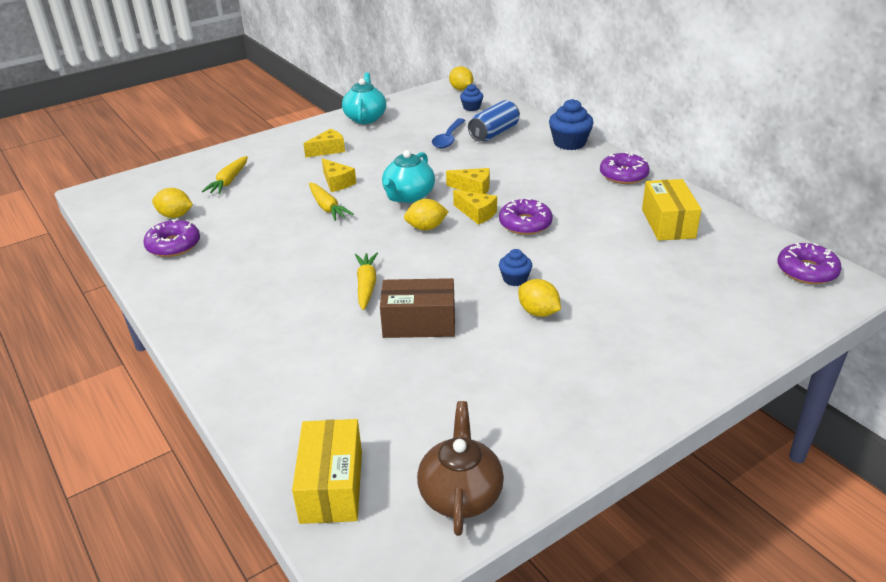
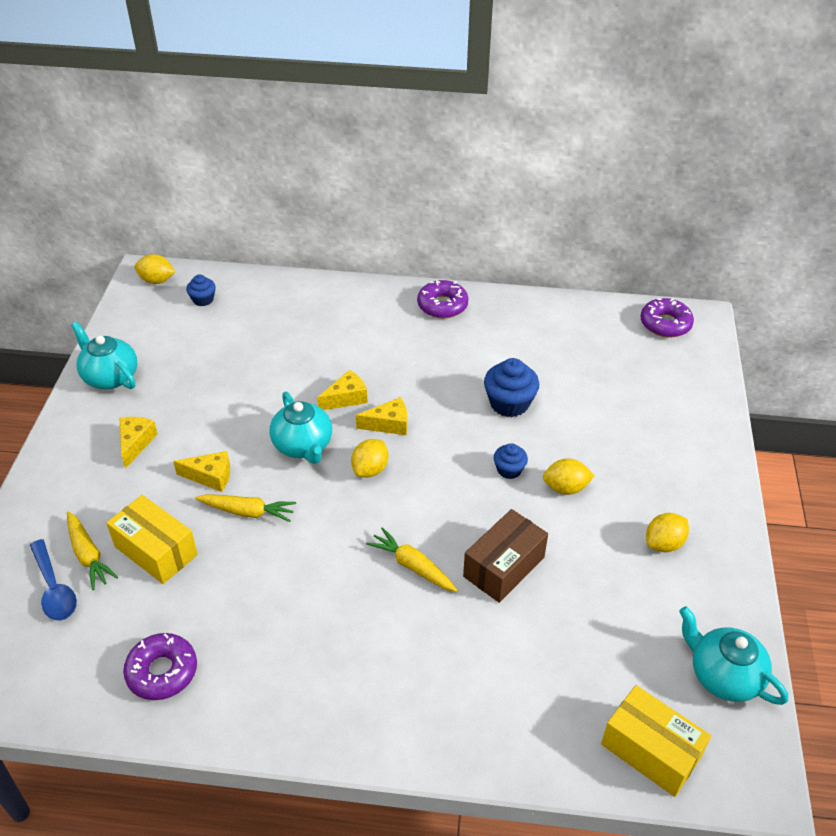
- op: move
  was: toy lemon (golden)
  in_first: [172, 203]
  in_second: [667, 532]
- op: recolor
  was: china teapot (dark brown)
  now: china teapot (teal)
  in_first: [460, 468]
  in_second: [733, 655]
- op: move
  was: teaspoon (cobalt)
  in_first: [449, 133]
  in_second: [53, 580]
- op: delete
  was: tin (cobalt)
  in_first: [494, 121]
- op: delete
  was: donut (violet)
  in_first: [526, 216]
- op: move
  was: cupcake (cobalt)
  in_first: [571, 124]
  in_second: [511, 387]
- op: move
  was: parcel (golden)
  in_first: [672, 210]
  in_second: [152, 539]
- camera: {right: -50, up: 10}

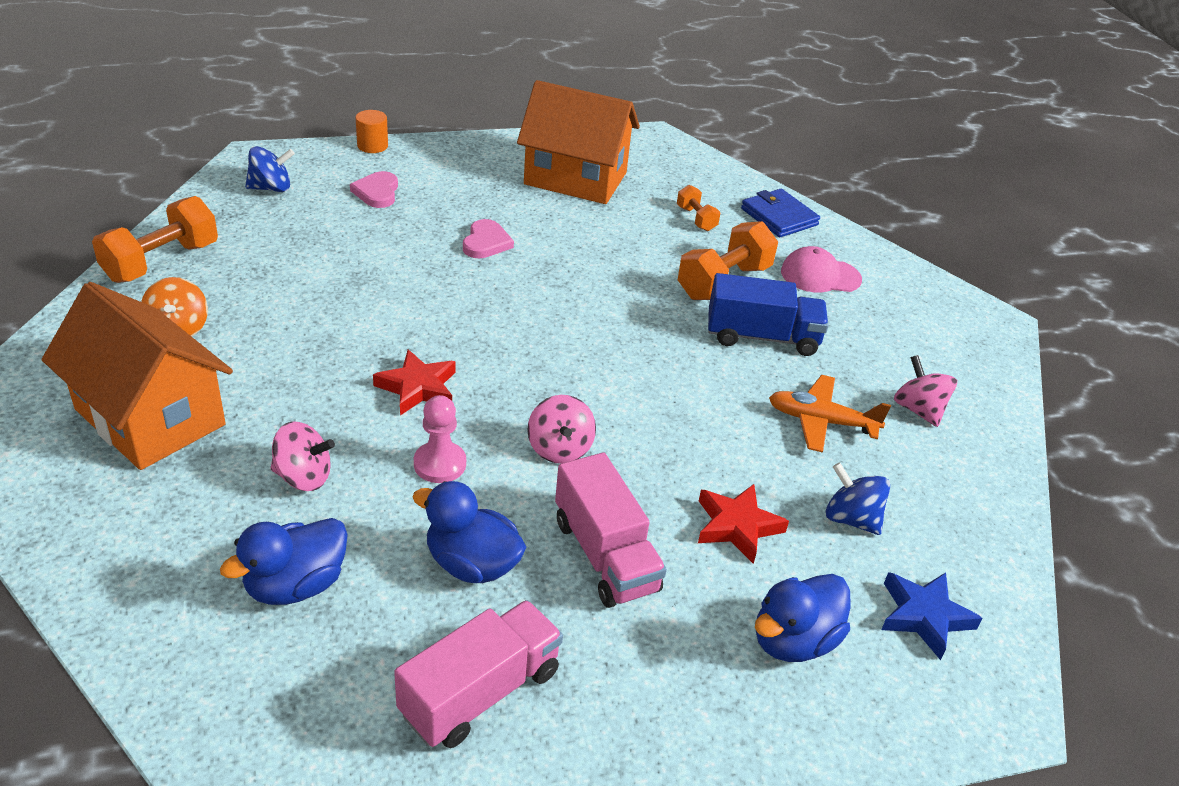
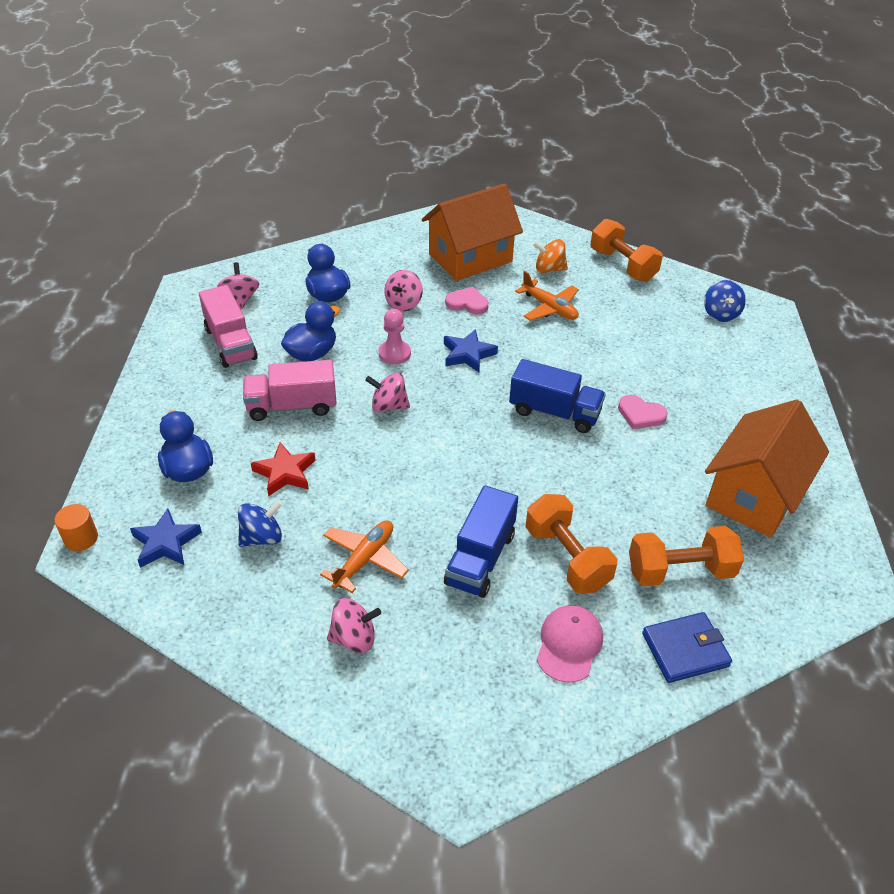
- op: move
  was: heart (pink)
  in_first: [374, 189]
  in_second: [466, 300]
- op: move
  was: cylinder (bright orange)
  in_first: [371, 131]
  in_second: [76, 527]
- op: recolor
  was: star (scarlet)
  now: star (cobalt)
  in_first: [414, 383]
  in_second: [471, 350]
- op: resize
  was: free weight (bright orange)
  in_first: [699, 208]
  in_second: [686, 556]
  ratio: 1.89
- op: insert
  now: toy top (pink)
  in_second: [238, 286]
- op: insert
  now: toy truck (cobalt)
  in_second: [557, 396]
- op: insert
  now: toy plane (bright orange)
  in_second: [547, 296]
- camera: {right: 110, up: 5}

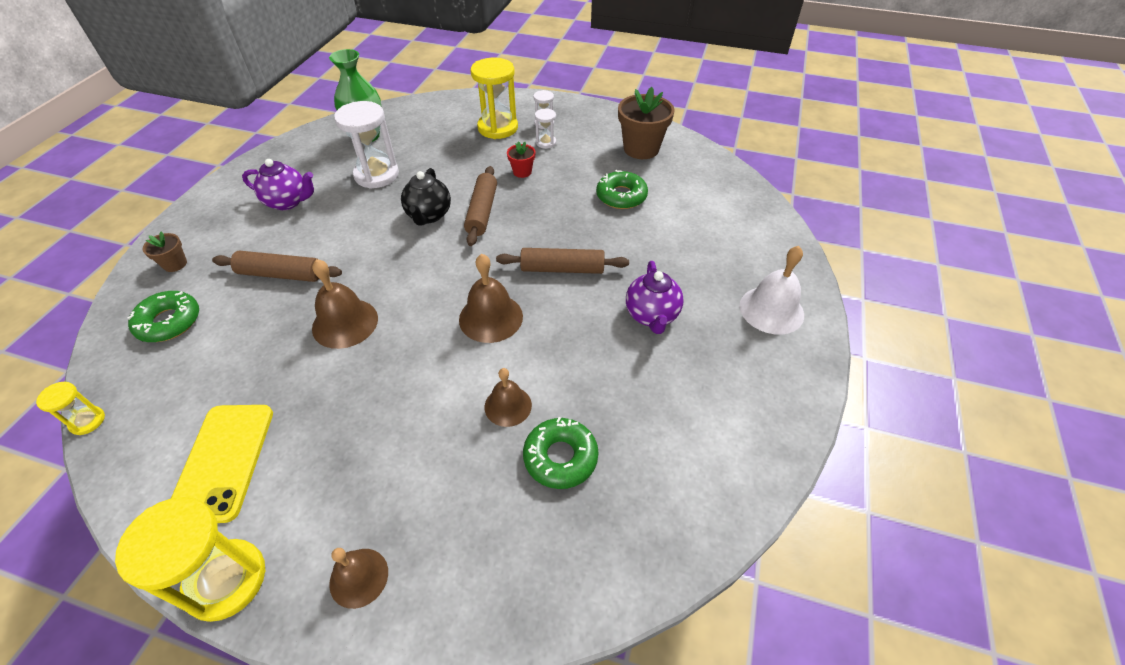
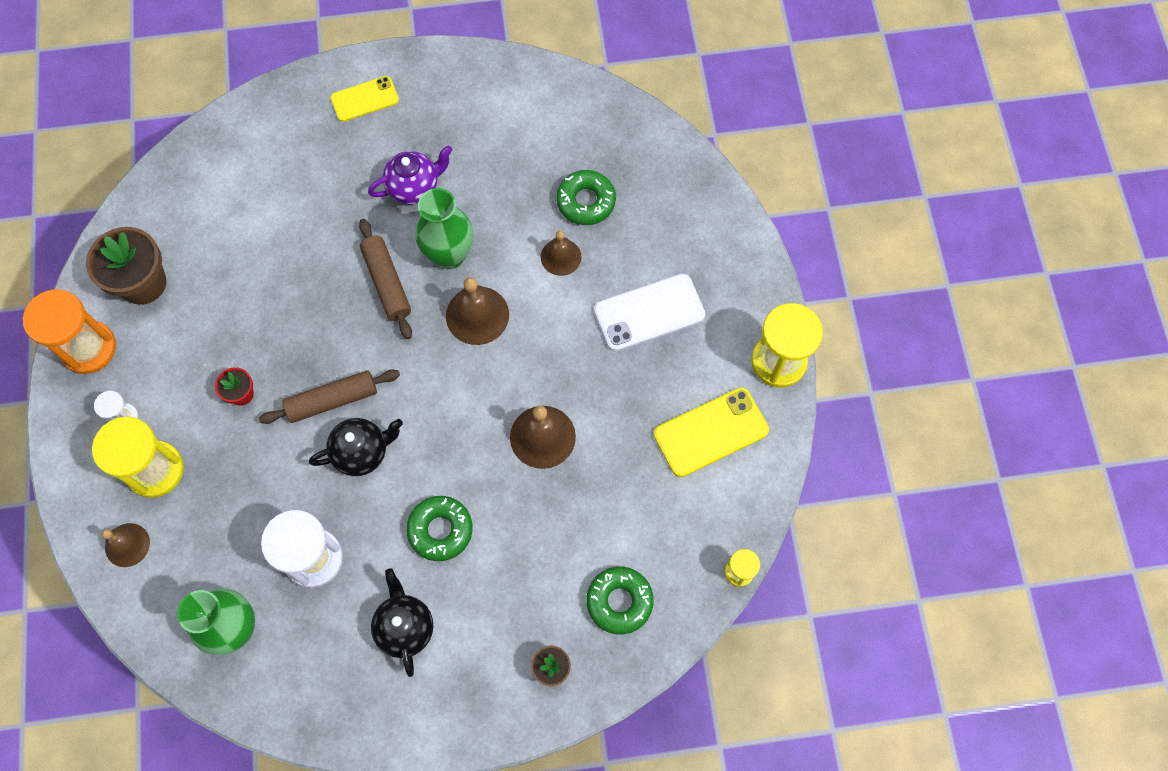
- op: delete
  was: dough roller (dark brown)
  in_first: [277, 266]
- op: recolor
  was: china teapot (violet)
  now: china teapot (ebony)
  in_first: [278, 184]
  in_second: [402, 622]
- op: move
  was: hand bell (dark brown)
  in_first: [358, 578]
  in_second: [126, 545]
- op: delete
  was: sandglass (snow-white)
  in_first: [545, 129]
- op: move
  was: donut (emerald)
  in_first: [622, 189]
  in_second: [439, 528]
- op: replace
  was: hand bell (snow-white)
  now: smartphone (golden)
  in_first: [772, 290]
  in_second: [364, 99]
- op: insert
  now: sandglass (bright orange)
  in_second: [69, 331]
- op: insert
  now: flower vase (emerald)
  in_second: [444, 228]
- op: insert
  now: smartphone (snow-white)
  in_second: [649, 312]
- camera: {right: -115, up: 20}

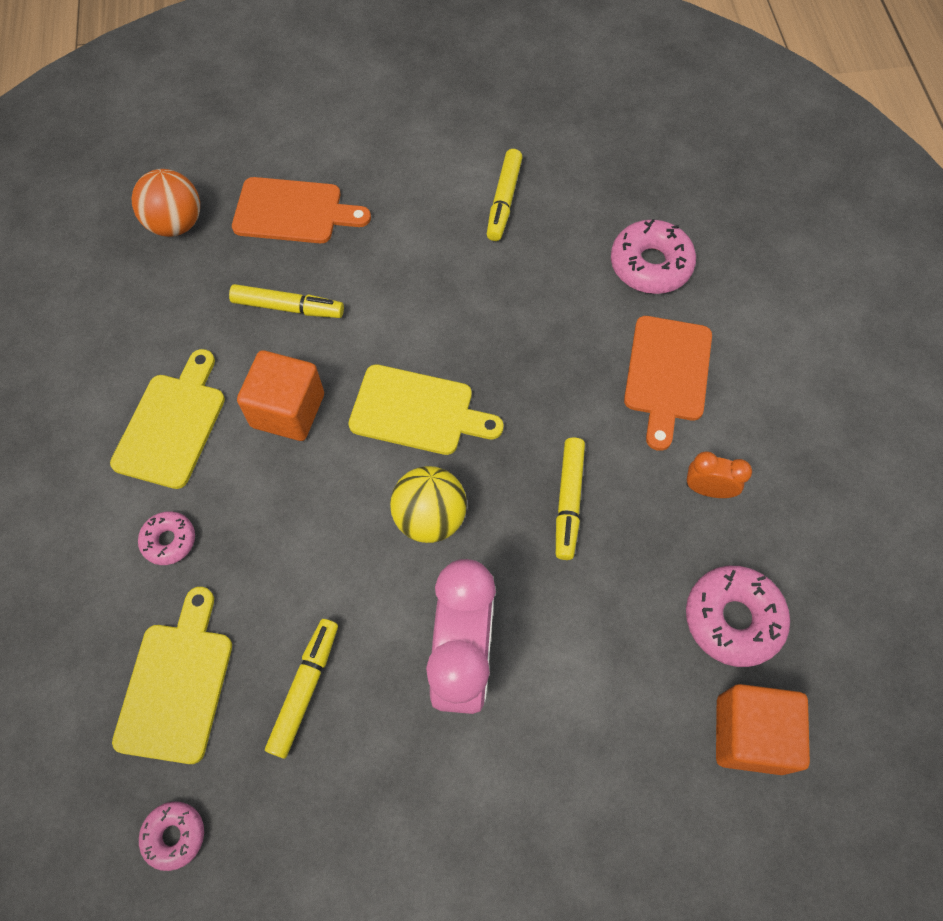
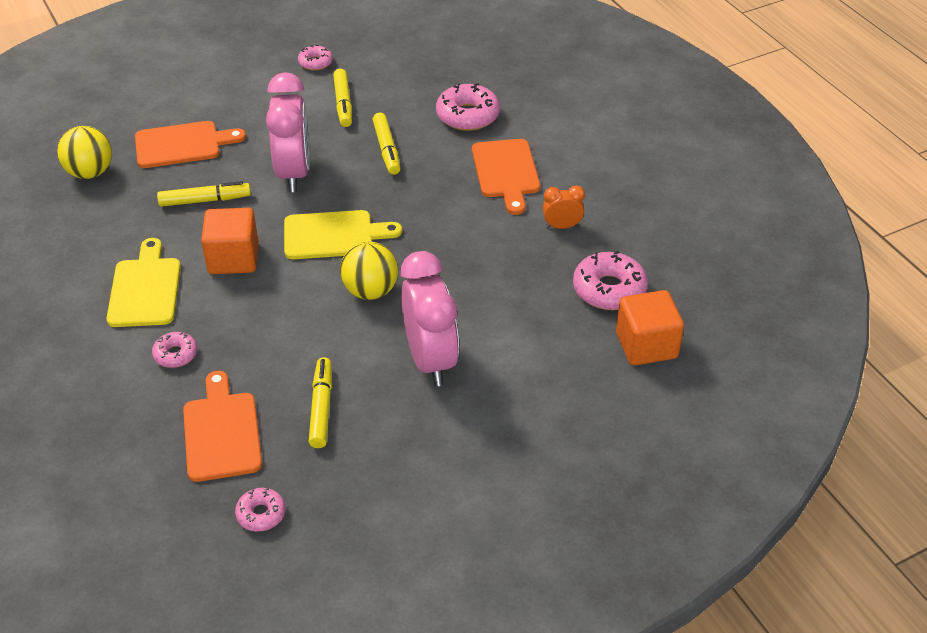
- op: recolor
  was: cutting board (golden)
  now: cutting board (bright orange)
  in_first: [172, 675]
  in_second: [222, 426]
- op: recolor
  was: play ball (bright orange)
  now: play ball (golden)
  in_first: [165, 203]
  in_second: [84, 152]
- op: move
  was: felt pen (golden)
  in_first: [570, 499]
  in_second: [387, 144]
- op: insert
  now: alarm clock (pink)
  in_second: [288, 132]
- op: insert
  now: donut (pink)
  in_second: [315, 58]
- camera: {right: -20, up: -20}

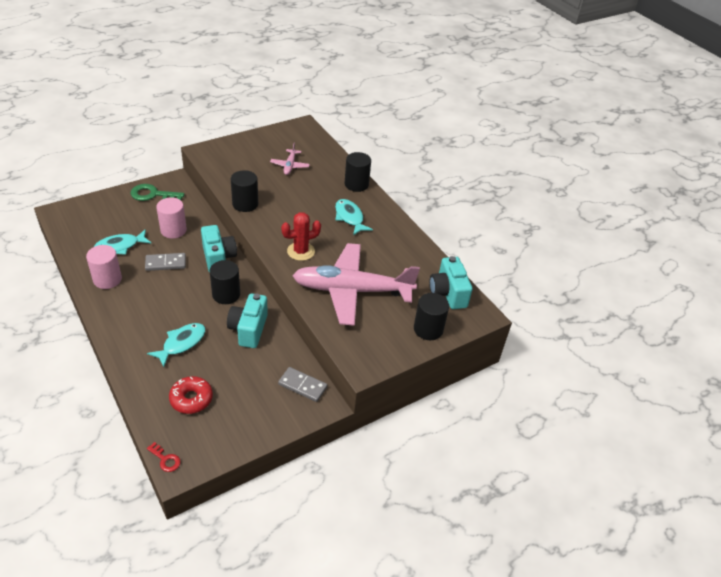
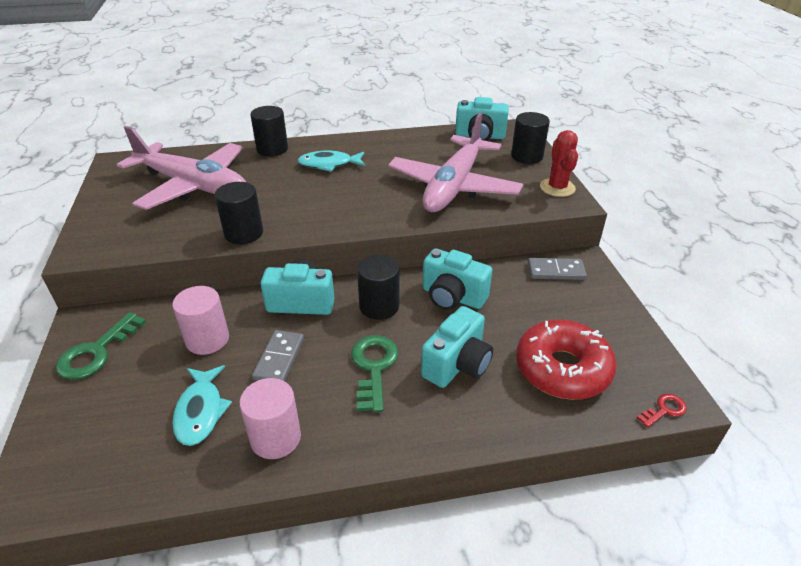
- op: replace
  was: fish (teal)
  now: photo camera (teal)
  in_first: [176, 345]
  in_second: [457, 347]
- op: resize
  was: donut (scarlet)
  in_first: [191, 395]
  in_second: [566, 359]
  ratio: 1.6
- op: resize
  was: toy plane (pink)
  in_first: [290, 158]
  in_second: [181, 168]
  ratio: 2.4
- op: rotate
  was: domino (grey)
  in_first: [302, 384]
  in_second: [557, 269]
  clockwise: 45
- op: move
  was: saguaro cactus (scarlet)
  in_first: [301, 236]
  in_second: [559, 163]
- op: insert
  now: key (emerald)
  in_second: [375, 373]
- camera: {right: -65, up: -5}

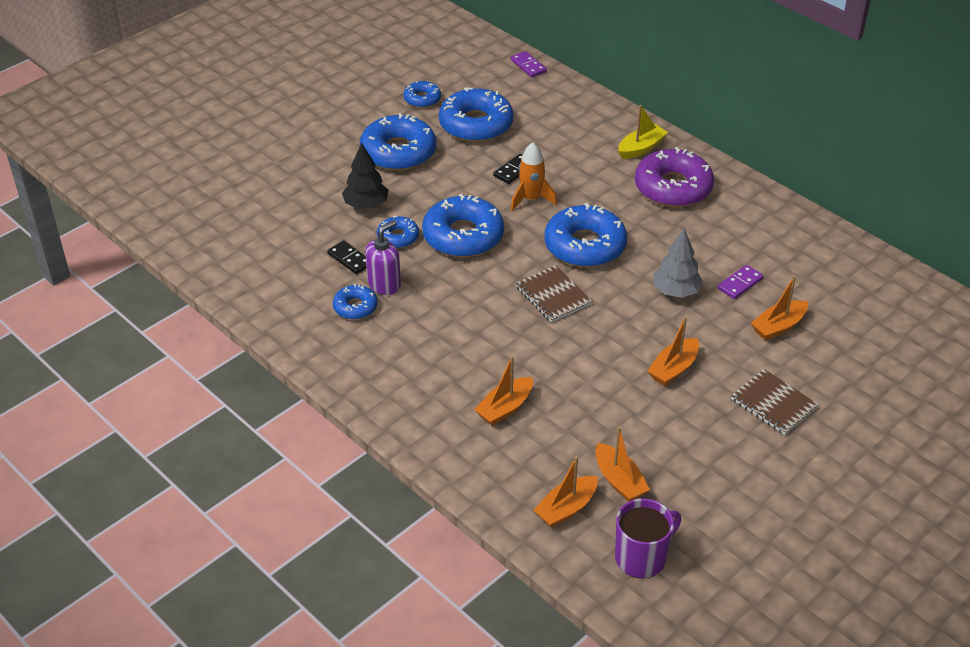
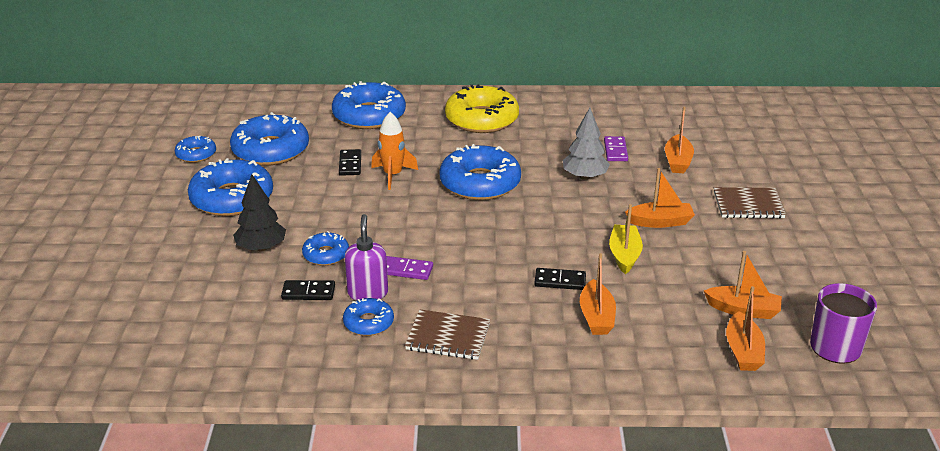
- op: move
  was: donut (cobalt)
  in_first: [463, 225]
  in_second: [369, 105]
- op: move
  was: domino (violet)
  in_first: [529, 64]
  in_second: [410, 268]
- op: move
  was: notepad (dark brown)
  in_first: [554, 294]
  in_second: [447, 335]
- op: move
  was: boat (golden)
  in_first: [643, 132]
  in_second: [626, 239]
- op: recolor
  was: donut (violet)
  now: donut (golden)
  in_first: [674, 177]
  in_second: [482, 108]
- op: rotate
  was: boat (bright orange)
  in_first: [673, 351]
  in_second: [660, 198]
  clockwise: -90
- op: insert
  now: domino (ebony)
  in_second: [560, 279]
- camera: {right: -45, up: -10}

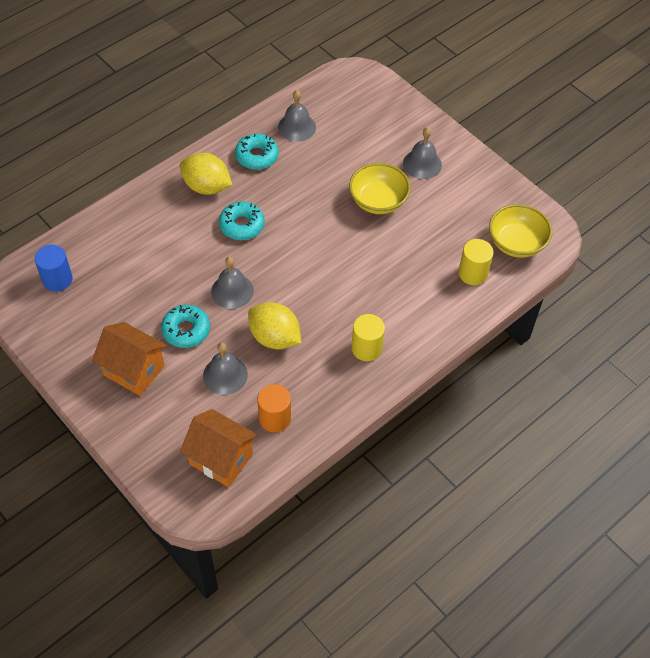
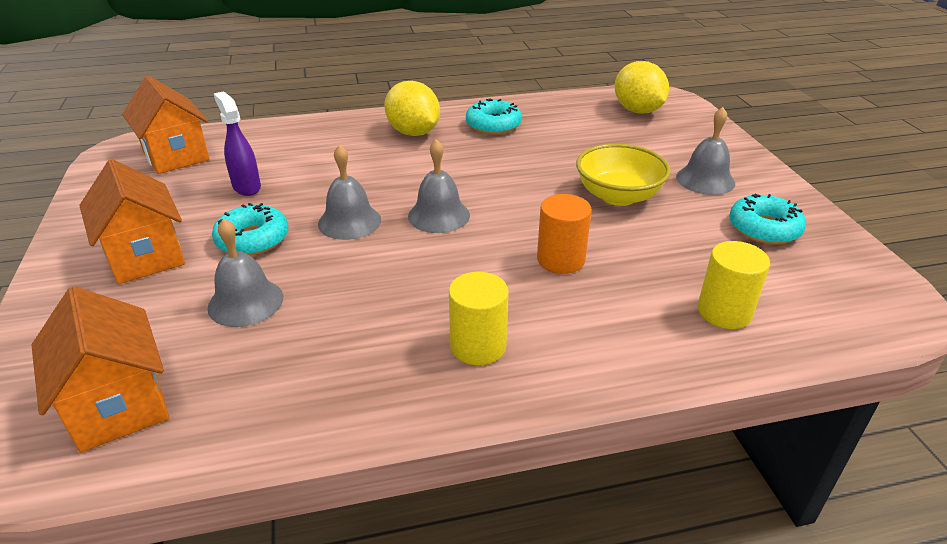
- op: replace
  was: cylinder (cobalt)
  now: toy house (bright orange)
  in_first: [54, 268]
  in_second: [166, 125]
- op: move
  was: donut (teal)
  in_first: [242, 220]
  in_second: [767, 219]
- op: move
  was: toy lemon (golden)
  in_first: [274, 326]
  in_second: [641, 87]
- op: move
  was: cylinder (bright orange)
  in_first: [274, 408]
  in_second: [564, 234]
- op: move
  was: hand bell (grey)
  in_first: [297, 116]
  in_second: [439, 186]
- op: delete
  was: serving bowl (golden)
  in_first: [520, 231]
- op: insert
  now: spray cleaner (violet)
  in_second: [237, 143]
- camera: {right: 30, up: -20}

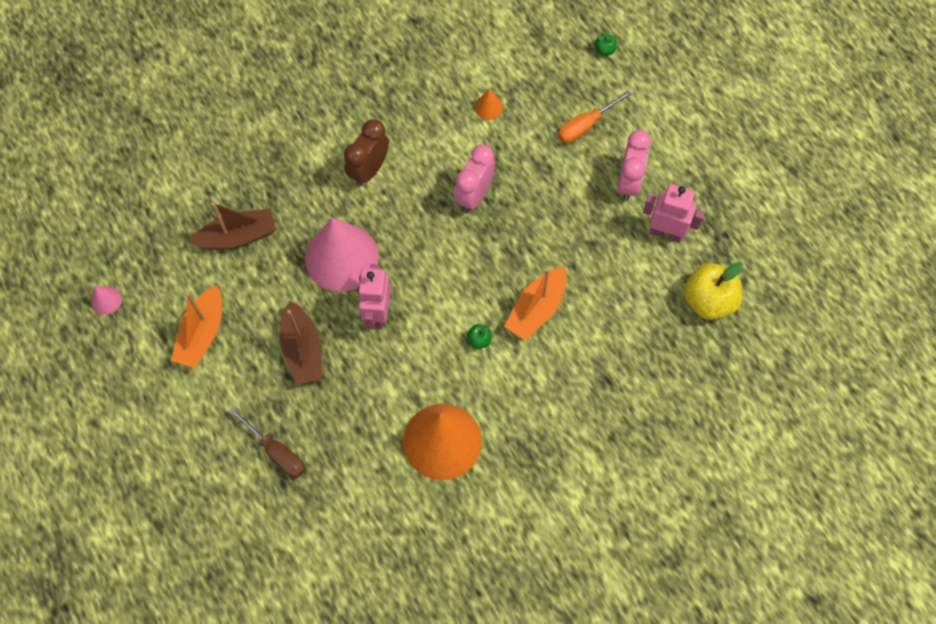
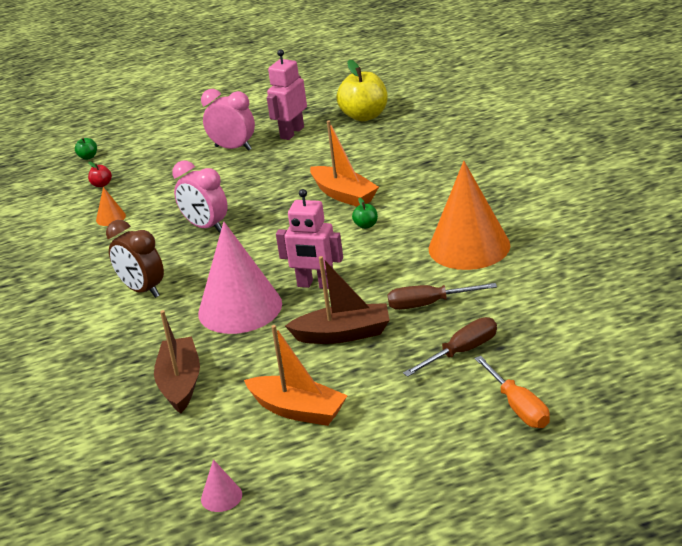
- op: move
  was: flat screwdriver (bright orange)
  in_first: [595, 116]
  in_second: [512, 392]
- op: insert
  now: apple fruit (scarlet)
  in_second: [100, 174]
- op: insert
  now: flat screwdriver (dark brown)
  in_second: [442, 296]
- camera: {right: -75, up: -35}

